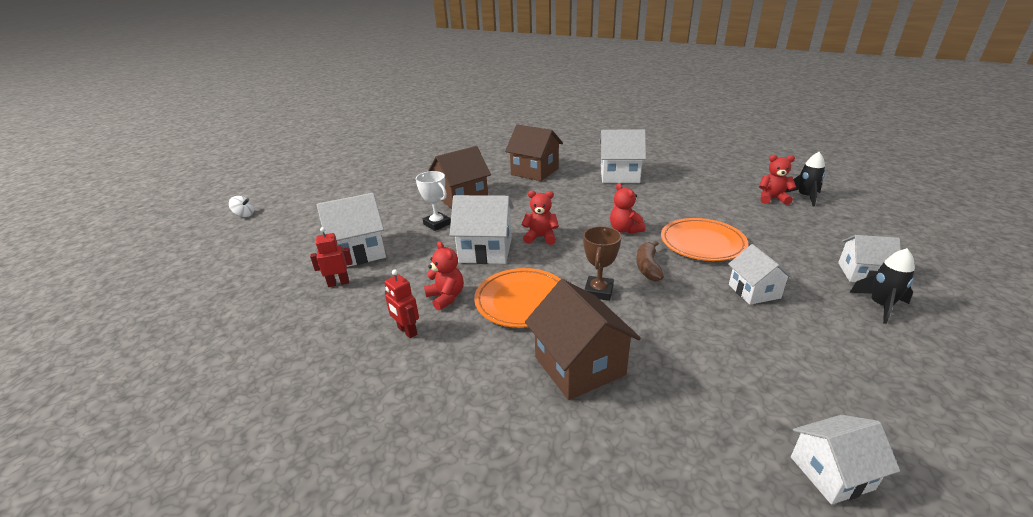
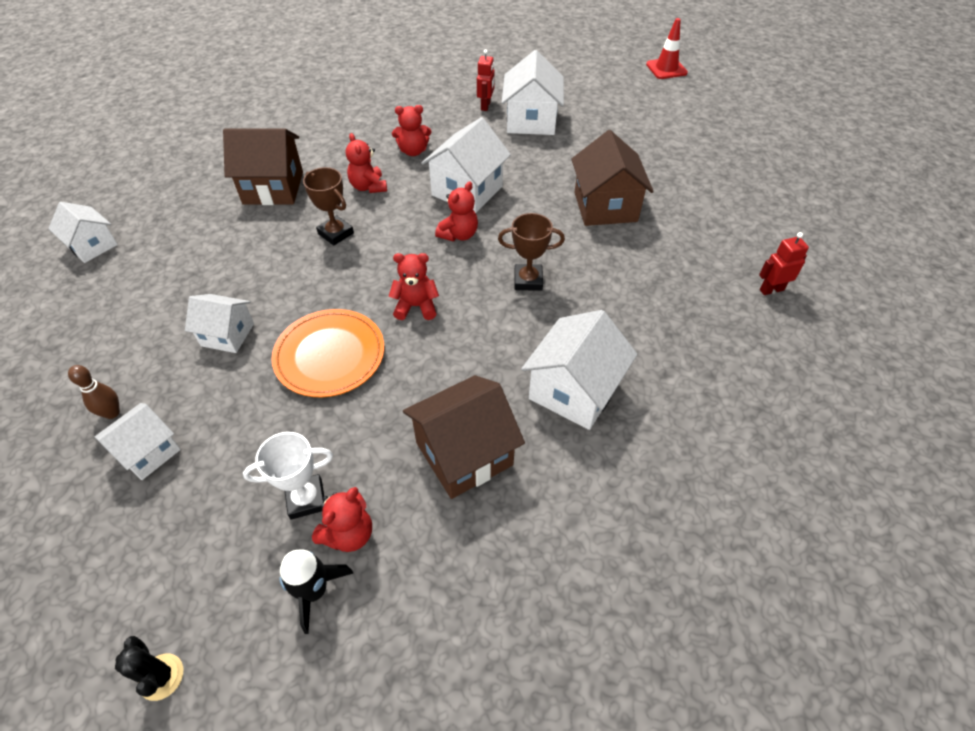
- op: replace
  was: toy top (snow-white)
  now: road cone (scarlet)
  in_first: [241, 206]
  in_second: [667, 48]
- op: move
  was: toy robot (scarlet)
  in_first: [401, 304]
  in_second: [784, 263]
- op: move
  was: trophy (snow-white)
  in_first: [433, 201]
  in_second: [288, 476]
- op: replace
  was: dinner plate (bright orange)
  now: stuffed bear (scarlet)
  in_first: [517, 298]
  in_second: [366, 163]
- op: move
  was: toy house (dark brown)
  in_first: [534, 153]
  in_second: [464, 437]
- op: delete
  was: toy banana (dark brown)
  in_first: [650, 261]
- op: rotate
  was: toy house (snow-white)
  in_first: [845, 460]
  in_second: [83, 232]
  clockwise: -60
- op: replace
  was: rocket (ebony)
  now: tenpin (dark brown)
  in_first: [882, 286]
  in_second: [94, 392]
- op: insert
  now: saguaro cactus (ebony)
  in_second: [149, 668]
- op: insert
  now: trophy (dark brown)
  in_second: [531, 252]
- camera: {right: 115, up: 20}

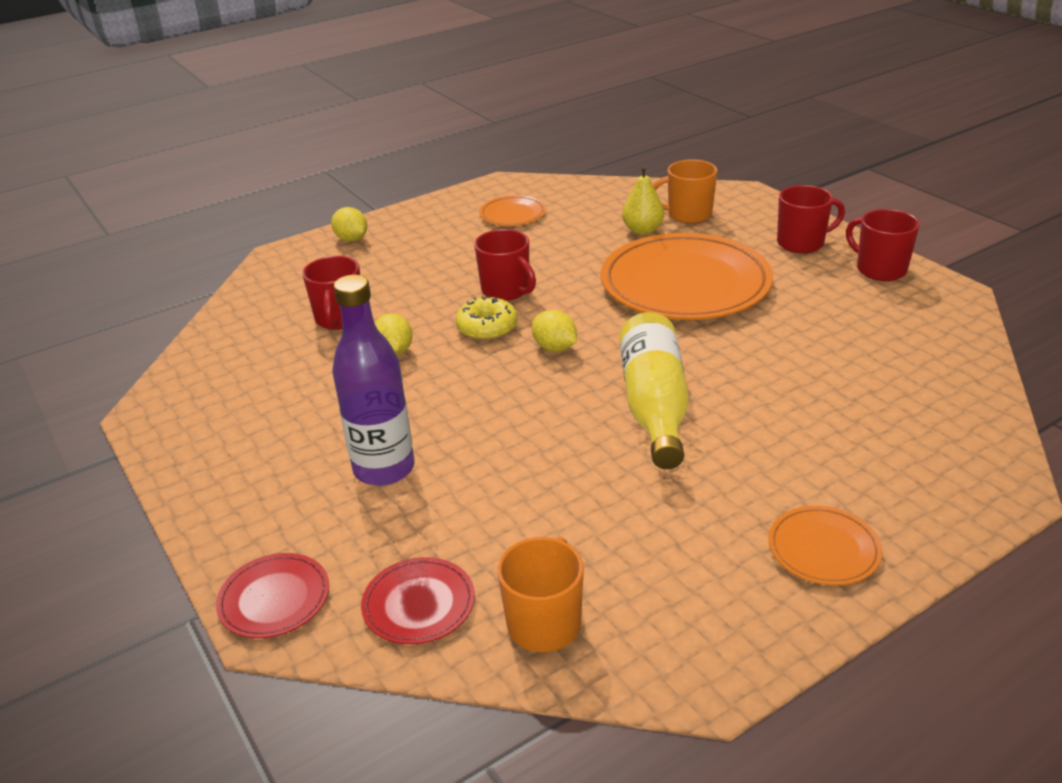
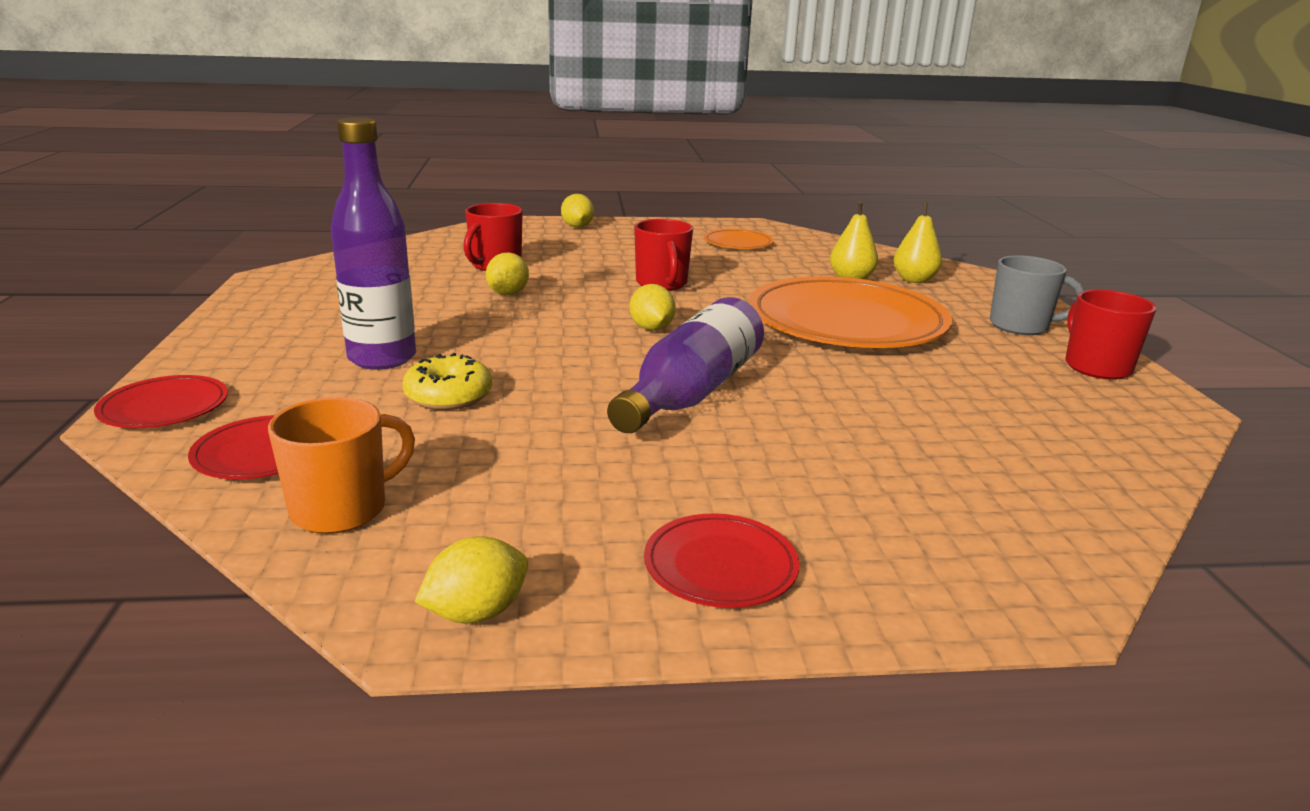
- op: move
  was: donut (golden)
  in_first: [486, 318]
  in_second: [447, 381]
- op: recolor
  was: flask (golden)
  now: flask (violet)
  in_first: [654, 390]
  in_second: [685, 365]
- op: replace
  was: coffee mug (bright orange)
  now: pear fruit (golden)
  in_first: [685, 191]
  in_second: [917, 242]
- op: recolor
  was: dinner plate (bright orange)
  now: dinner plate (scarlet)
  in_first: [825, 545]
  in_second: [722, 560]
- op: recolor
  was: coffee mug (scarlet)
  now: coffee mug (grey)
  in_first: [811, 219]
  in_second: [1037, 295]
- op: insert
  now: toy lemon (golden)
  in_second: [471, 579]
- camera: {right: 25, up: -10}

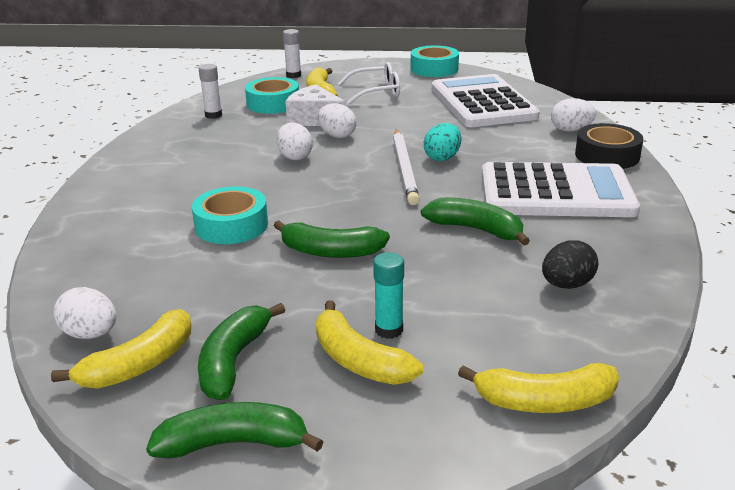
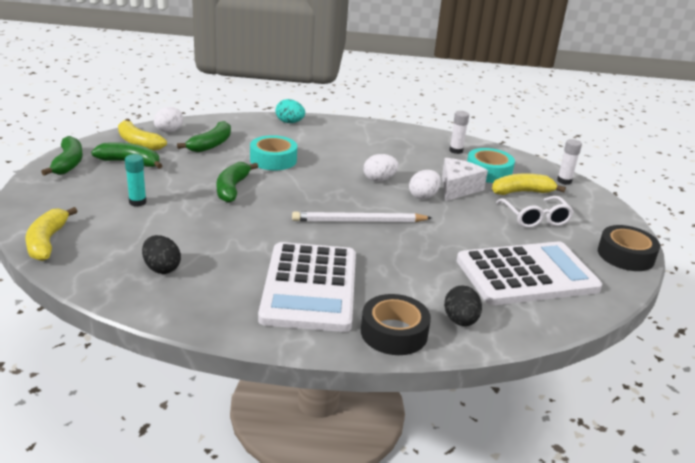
- op: delete
  was: toy banana (golden)
  in_first: [369, 342]
- op: recolor
  was: tape (teal)
  now: tape (ebony)
  in_first: [435, 61]
  in_second: [629, 248]
- op: move
  was: toy banana (emerald)
  in_first: [475, 222]
  in_second: [204, 136]
- op: move
  was: toy egg (teal)
  in_first: [442, 142]
  in_second: [290, 111]
- op: recolor
  was: toy egg (snow-white)
  now: toy egg (ebony)
  in_first: [573, 115]
  in_second: [463, 305]
- camera: {right: 85, up: 0}

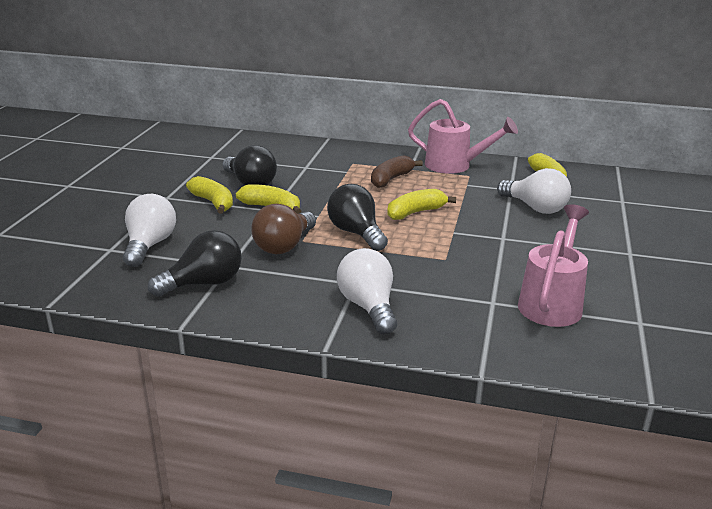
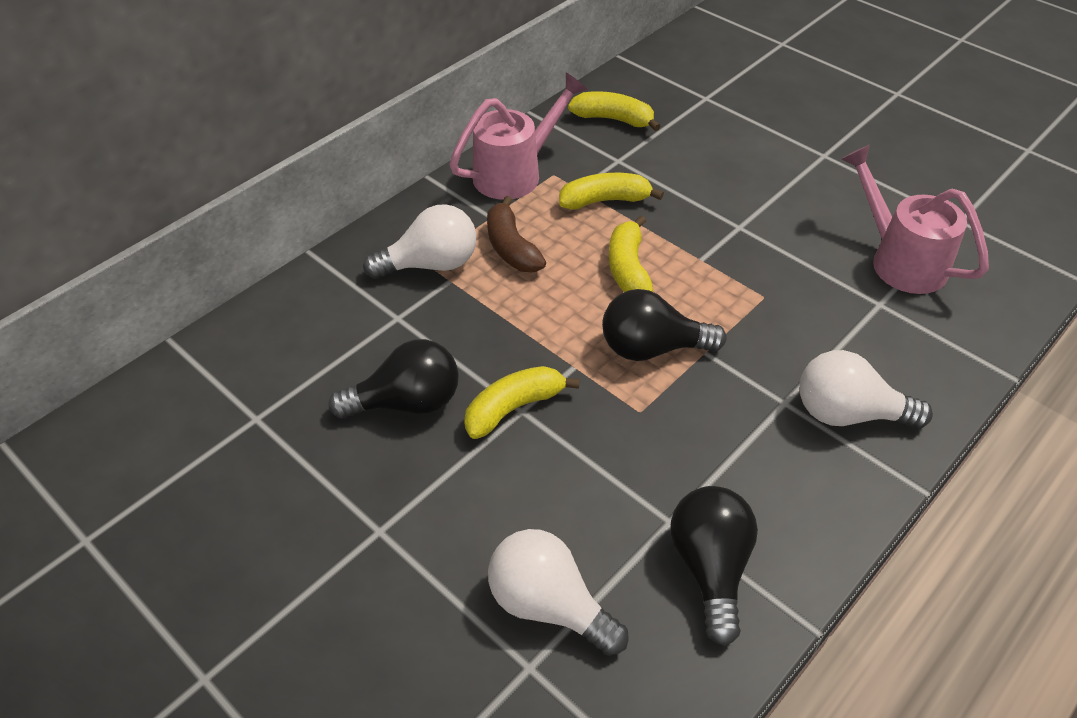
- op: move
  was: toy banana (golden)
  in_first: [209, 194]
  in_second: [611, 191]
- op: delete
  was: bulb (dark brown)
  in_first: [283, 229]
- op: move
  was: bulb (snow-white)
  in_first: [534, 191]
  in_second: [419, 241]
- camera: {right: -60, up: 20}

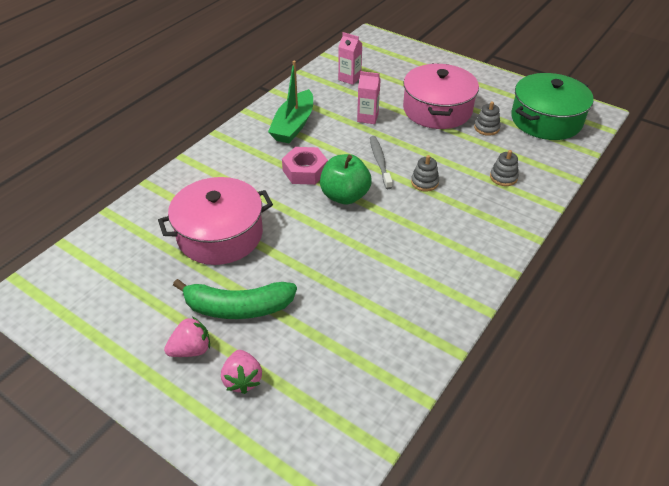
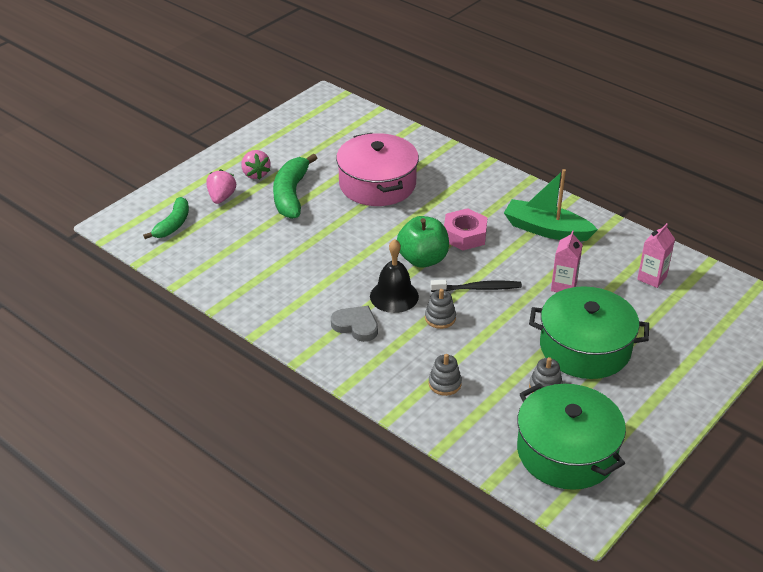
- op: rotate
  was: berry (pink)
  in_first: [241, 372]
  in_second: [221, 186]
  clockwise: 105
- op: recolor
  was: tooth brush (grey)
  now: tooth brush (ebony)
  in_first: [381, 162]
  in_second: [476, 286]
- op: recolor
  was: stockpot (pink)
  now: stockpot (emerald)
  in_first: [441, 96]
  in_second: [589, 332]
- op: insert
  now: toy banana (emerald)
  in_second: [166, 218]
- op: insert
  now: heart (grey)
  in_second: [354, 324]
- op: insert
  now: hand bell (ebony)
  in_second: [394, 276]
- camera: {right: 95, up: -5}

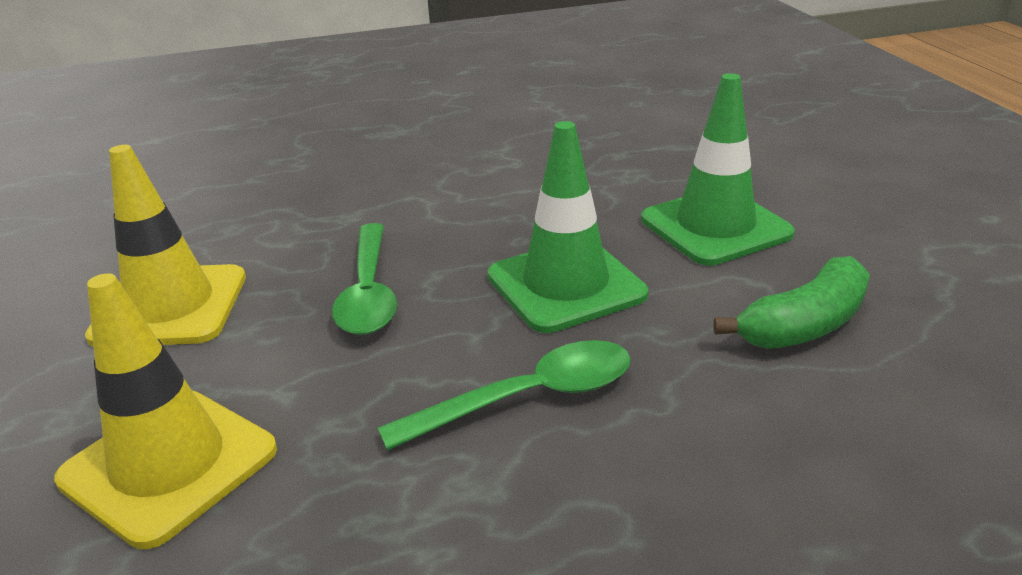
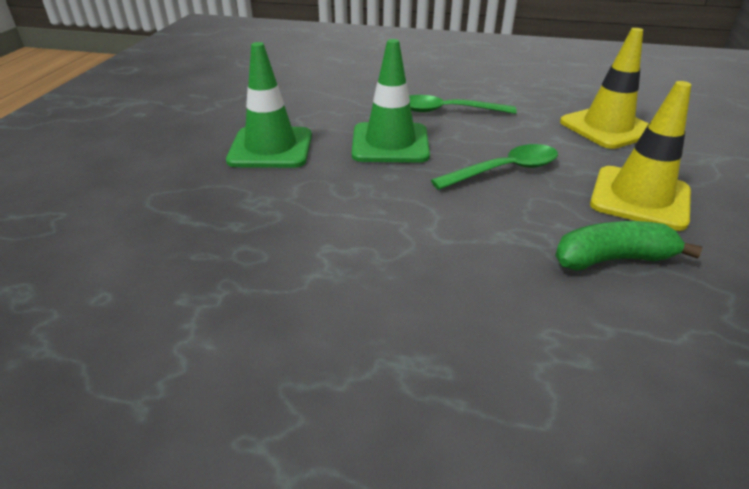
- op: rotate
  was: teaspoon (emerald)
  in_first: [364, 279]
  in_second: [494, 167]
  clockwise: 45
- op: move
  was: toy banana (emerald)
  in_first: [791, 302]
  in_second: [628, 245]
- camera: {right: -155, up: 5}

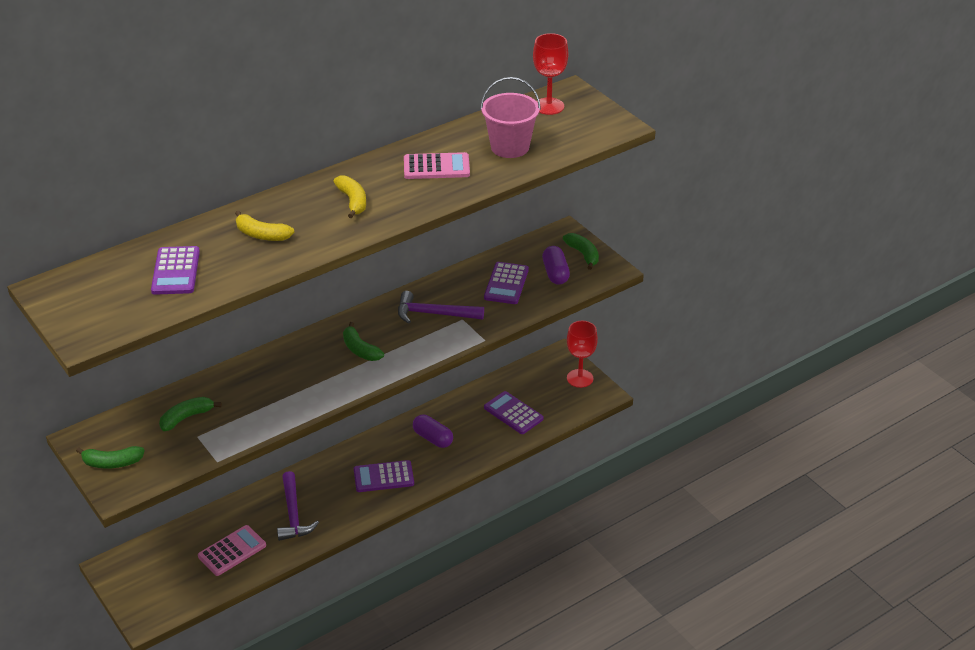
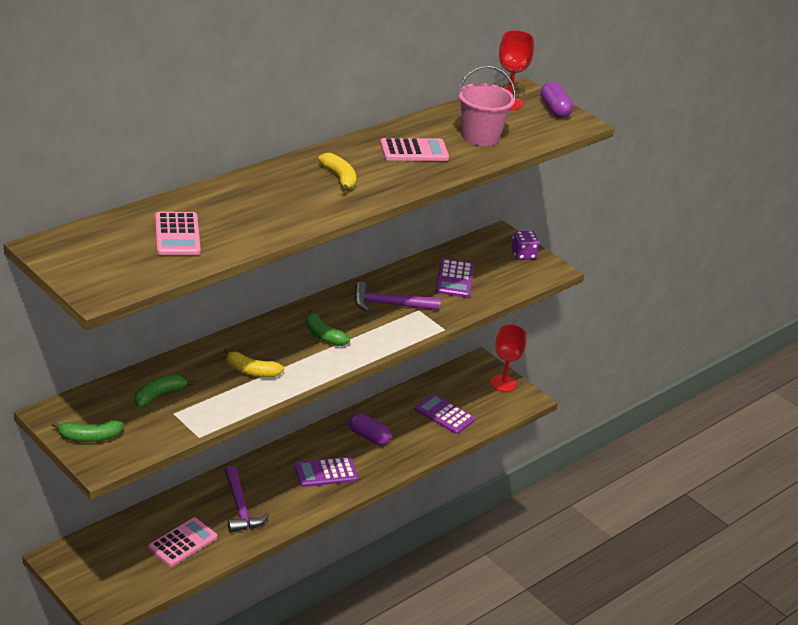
- op: recolor
  was: pocket calculator (violet)
  now: pocket calculator (pink)
  in_first: [175, 270]
  in_second: [178, 233]
- op: move
  was: toy banana (golden)
  in_first: [264, 226]
  in_second: [254, 362]
- op: move
  was: pill (violet)
  in_first: [556, 265]
  in_second: [557, 100]
- op: replace
  was: toy banana (emerald)
  now: game die (violet)
  in_first: [581, 251]
  in_second: [525, 245]
- camera: {right: -10, up: -5}

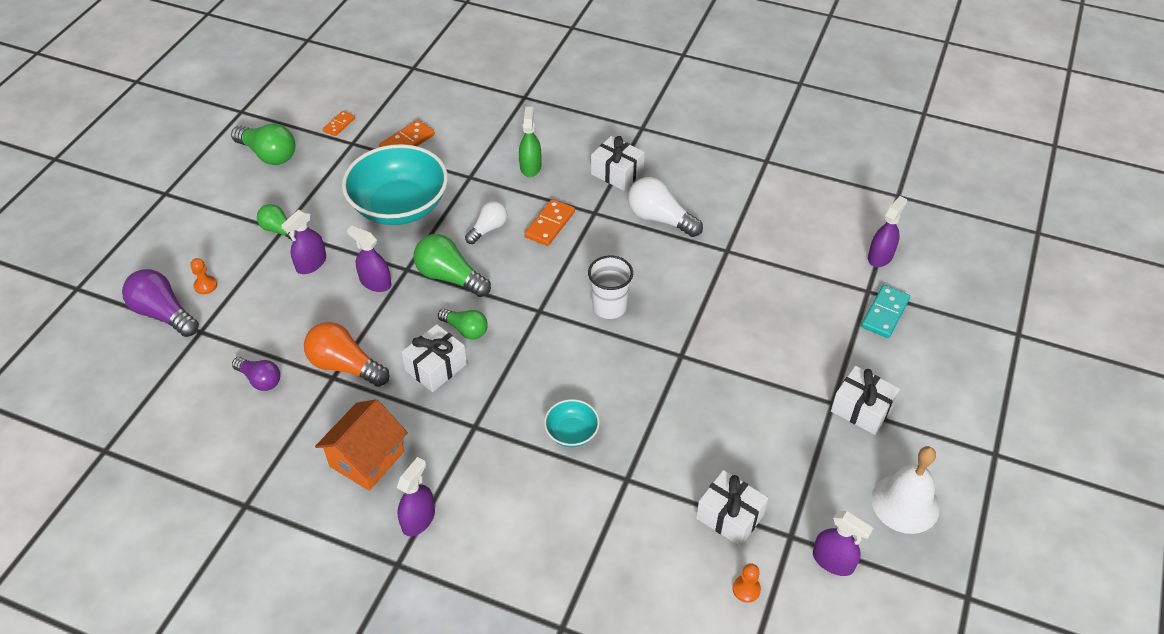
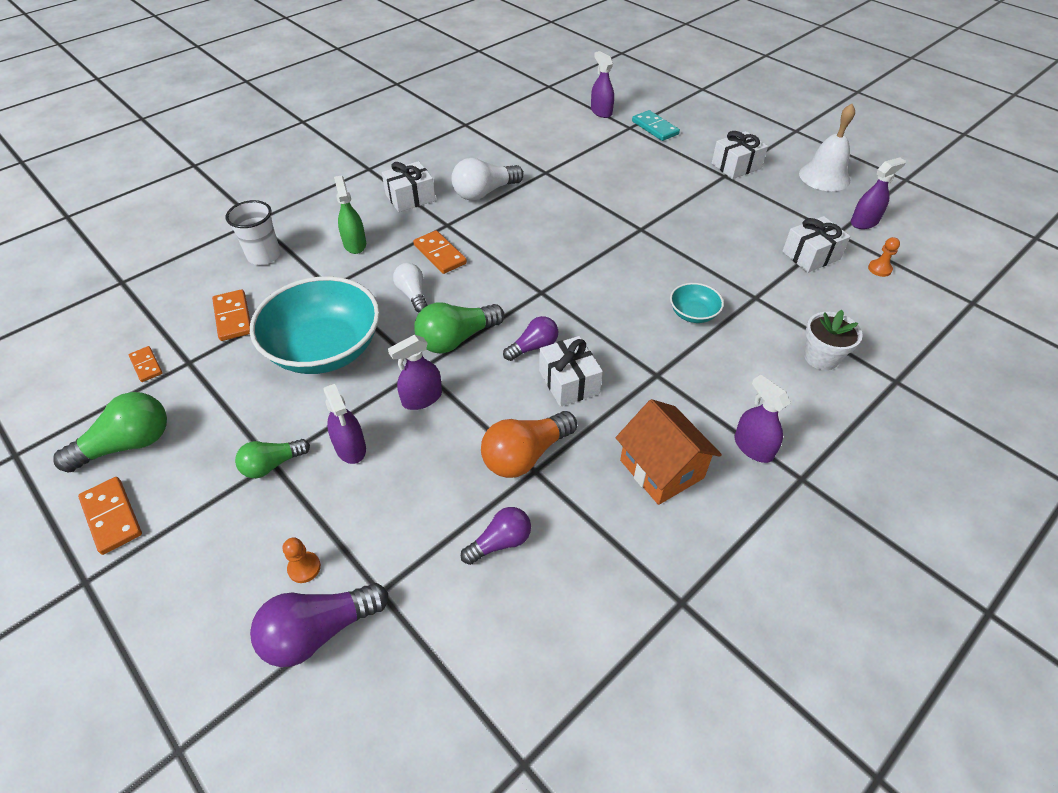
- op: recolor
  was: bulb (emerald)
  now: bulb (violet)
  in_first: [463, 324]
  in_second: [530, 338]
- op: rotate
  was: spray cleaner (emerald)
  in_first: [530, 142]
  in_second: [350, 214]
  clockwise: 45
- op: move
  was: cup (snow-white)
  in_first: [610, 287]
  in_second: [253, 232]
- op: insert
  now: domino (bright orange)
  in_second: [110, 516]
- op: insert
  now: potted plant (snow-white)
  in_second: [833, 340]
- camera: {right: -65, up: 0}

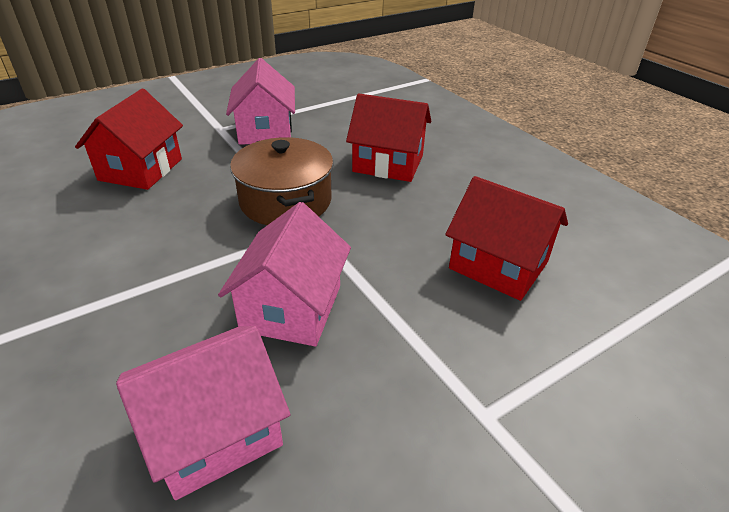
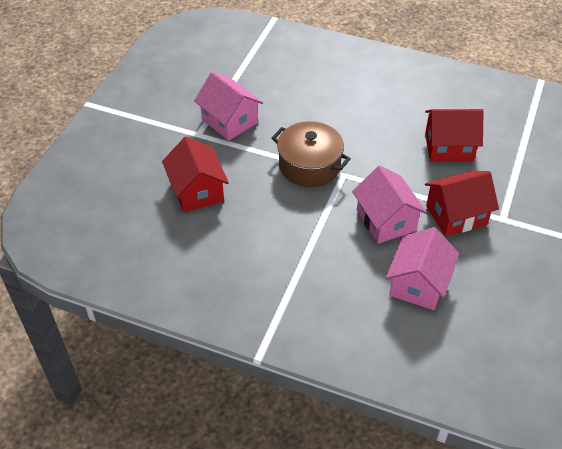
- op: move
  was: toy house (scarlet)
  in_first: [389, 137]
  in_second: [462, 204]
- camera: {right: -35, up: 10}

